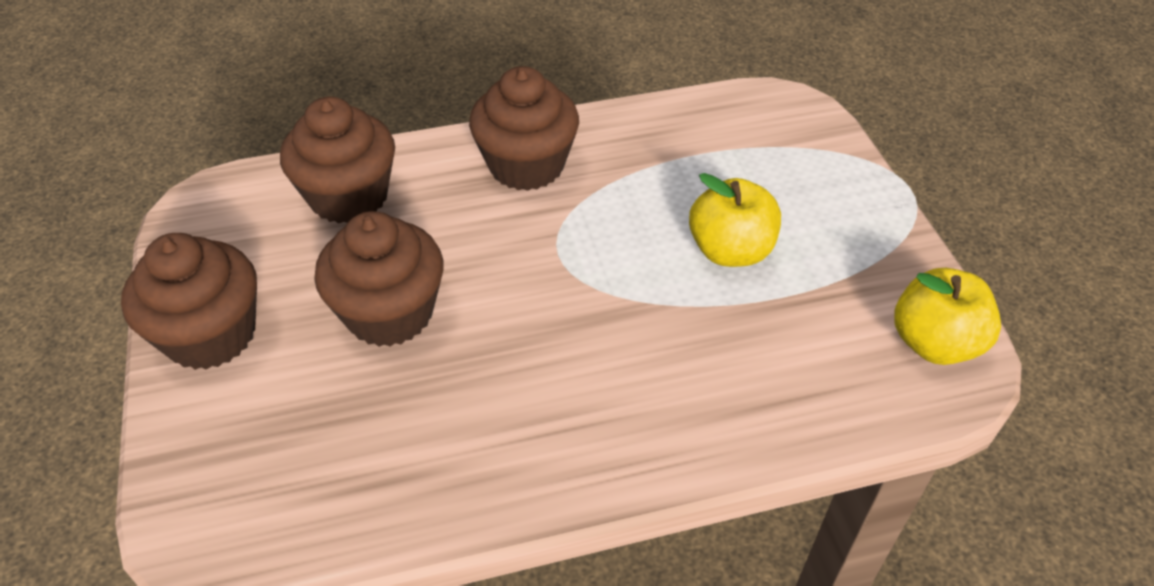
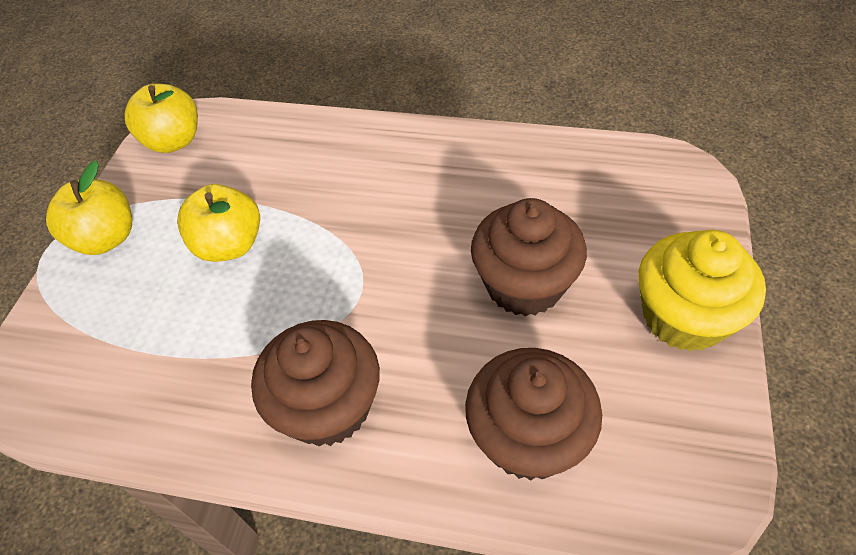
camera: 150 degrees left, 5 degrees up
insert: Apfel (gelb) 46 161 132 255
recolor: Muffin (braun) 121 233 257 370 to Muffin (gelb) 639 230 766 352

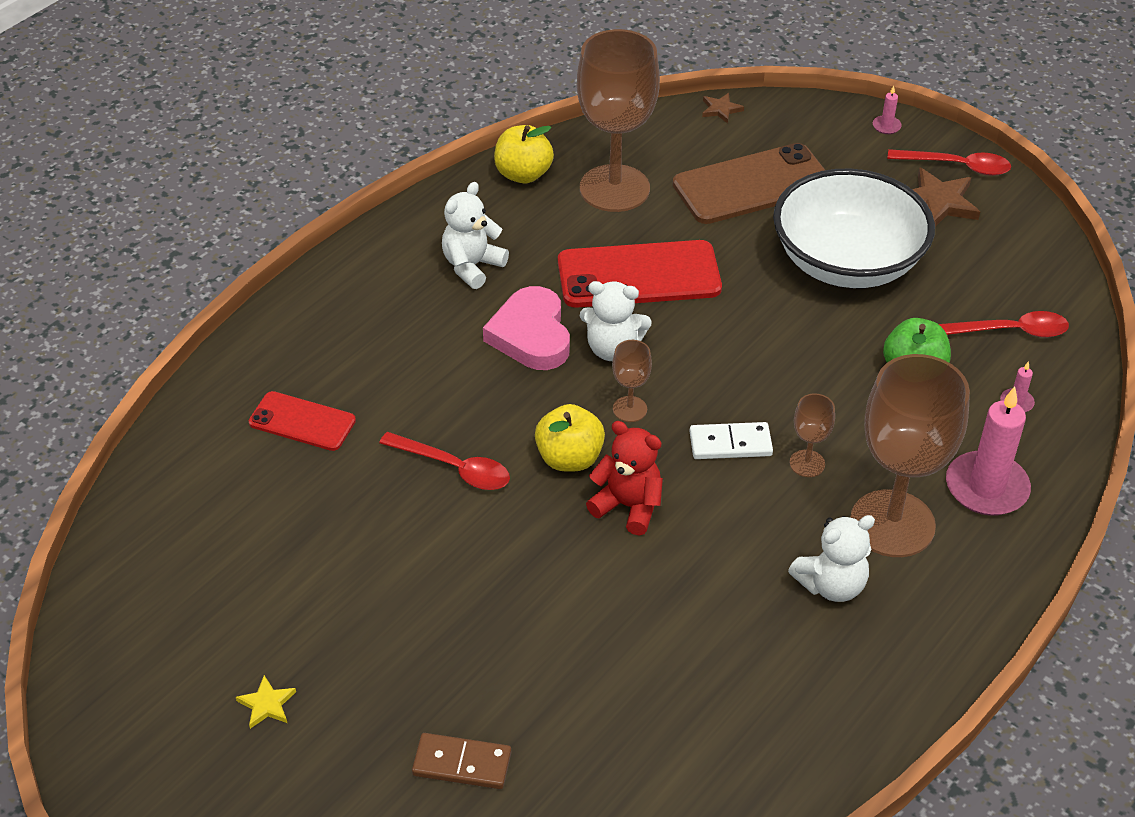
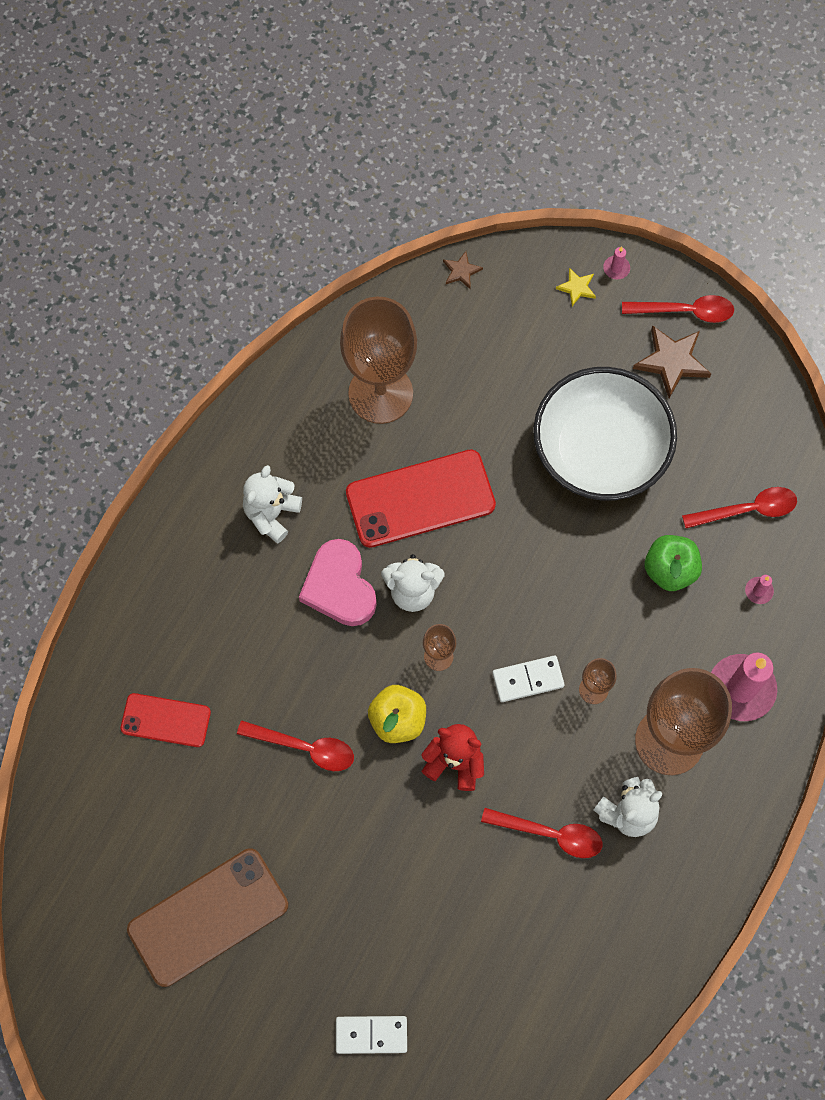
camera: 10 degrees left, 25 degrees up
delete: Apfel (gelb) 494 125 554 183
insert: Löffel (rot) 481 808 602 858
move: Stern (gelb) 236 675 296 729 to 556 268 596 306; Handy (braun) 673 143 825 224 to 127 848 288 987
recolor: Dominostein (braun) 412 733 511 789 to Dominostein (weiß) 336 1016 407 1054

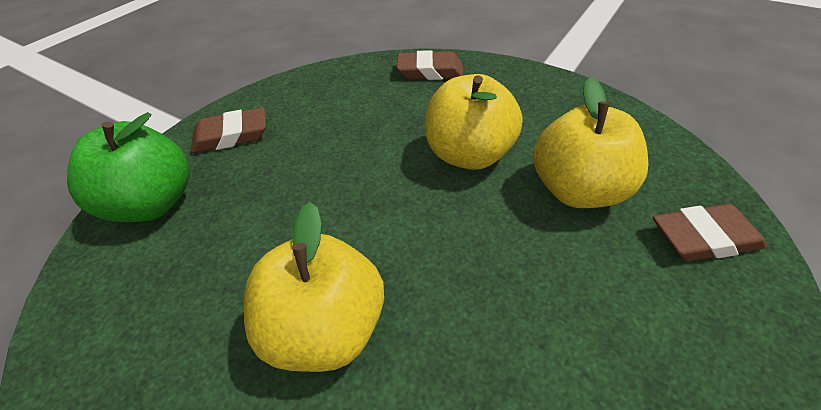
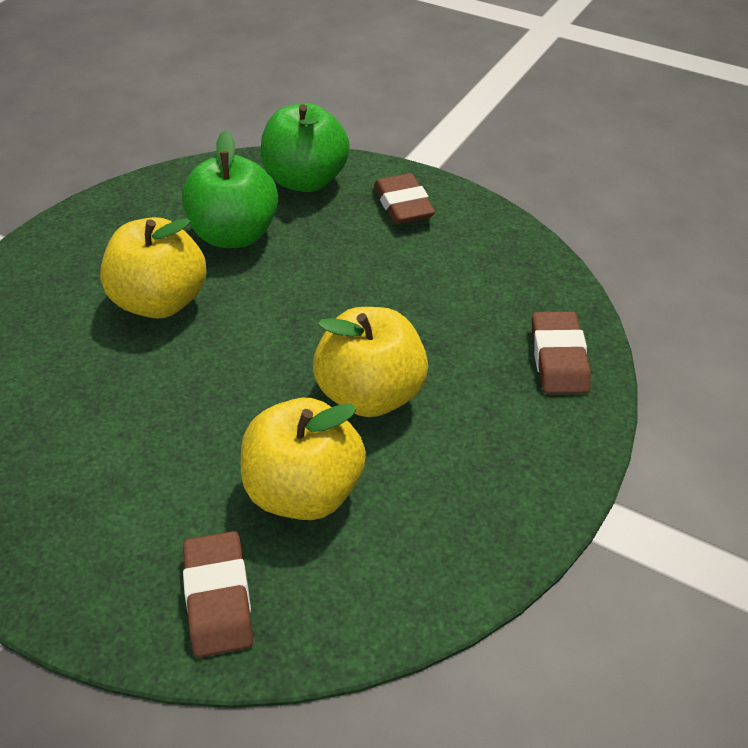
camera: 85 degrees right, 0 degrees up
insert: Apfel (grün) 182 130 278 248

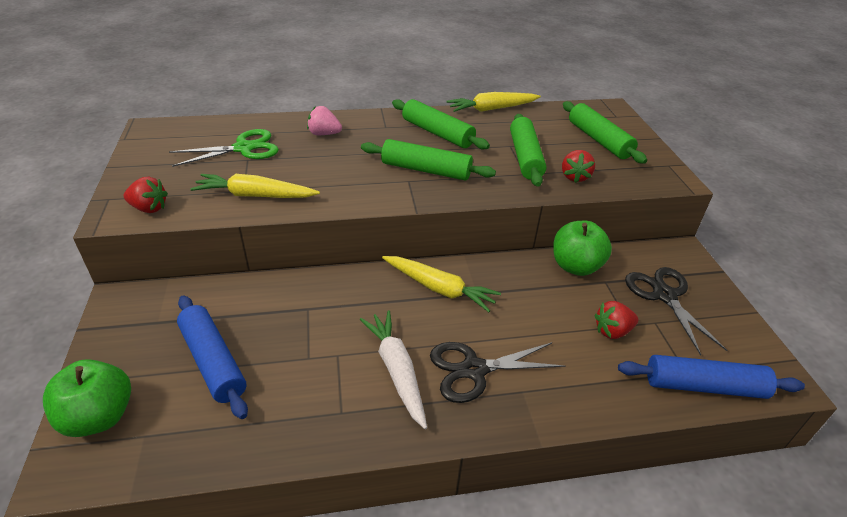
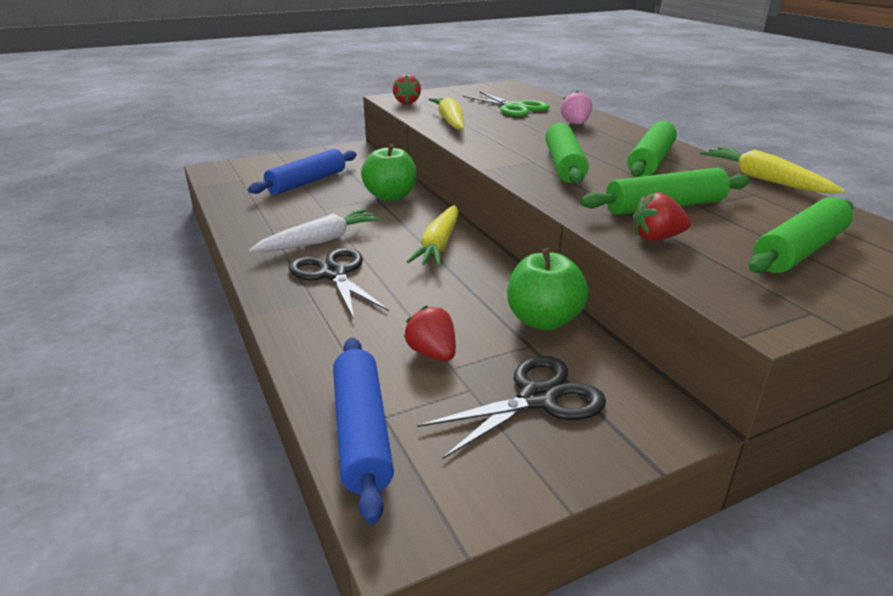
camera: 75 degrees right, 10 degrees down
move: Apfel (grün) 43 359 131 437 to 361 144 416 201

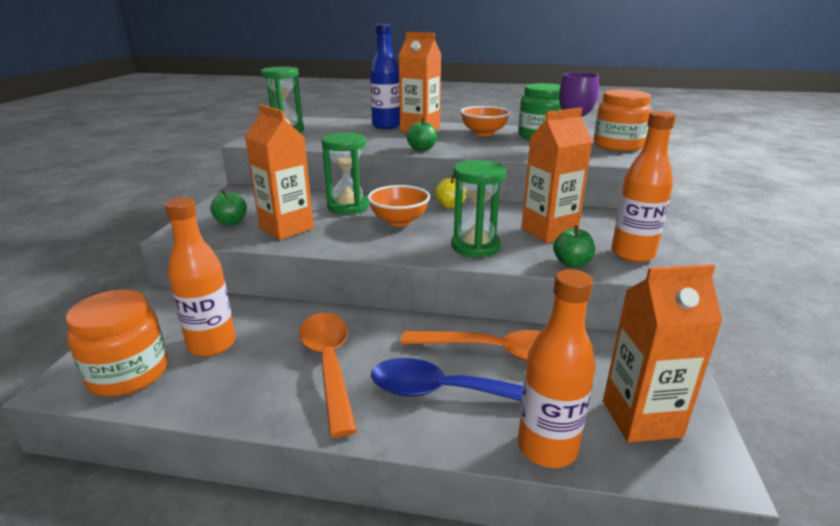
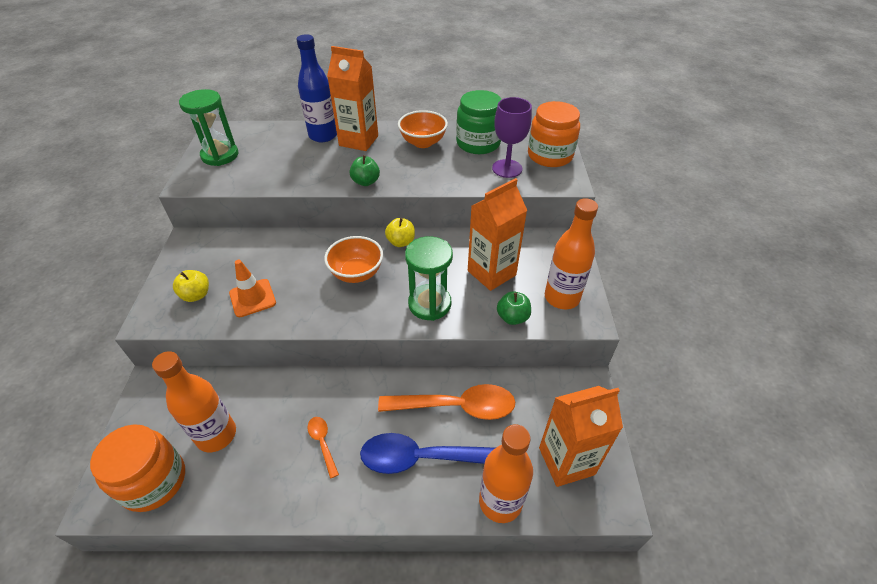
camera: 10 degrees left, 20 degrees up
delete: Sanduhr (grün) 321 132 369 214
replace: Getränkekarton (orange) 245 105 314 240 to Leitkegel (orange) 229 260 276 317
recolor: Apfel (grün) 210 190 247 226 to Apfel (gelb) 173 270 209 302
resize: Löffel (orange) 299 313 357 438 = 307 417 339 479 x0.47

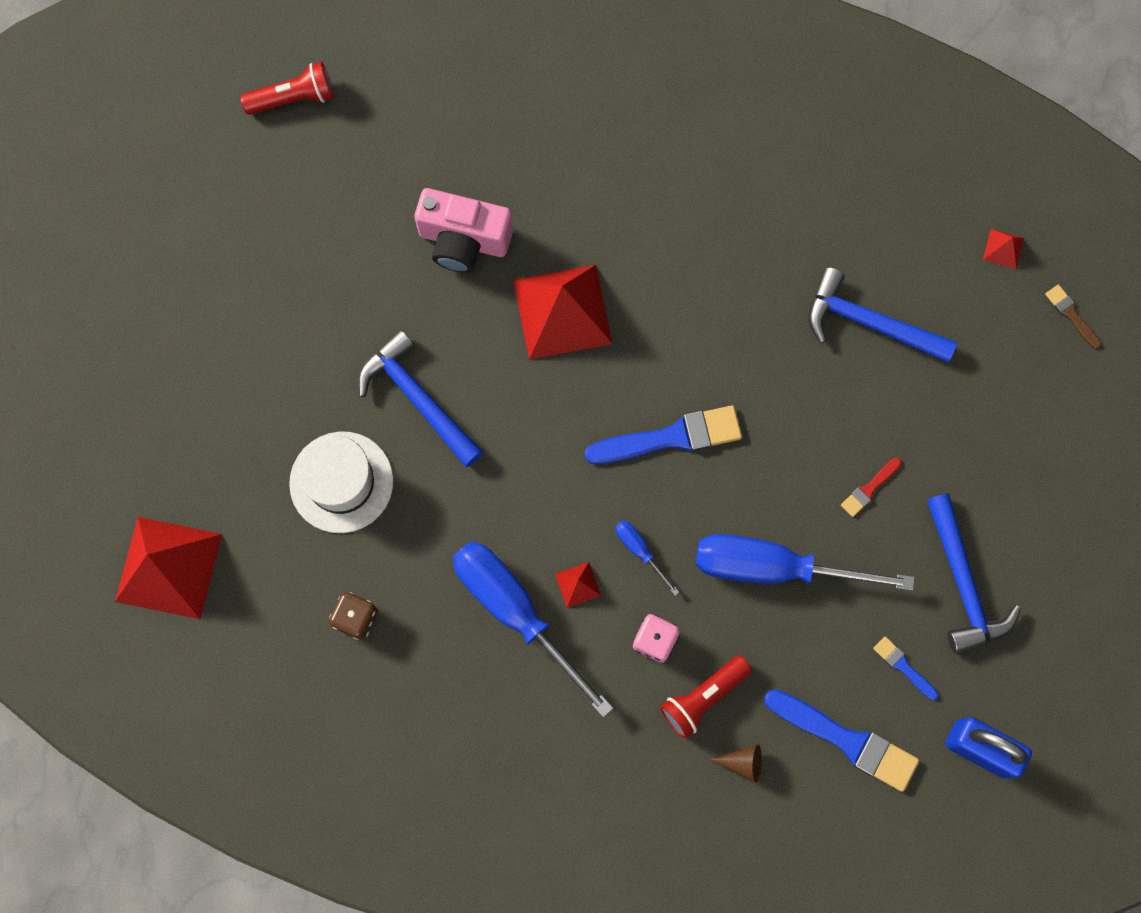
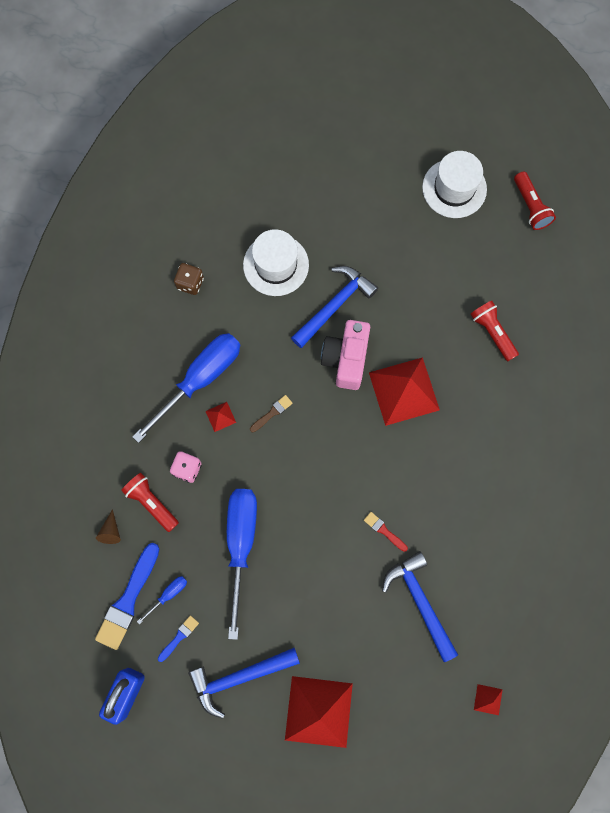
camera: 85 degrees right, 0 degrees up
delete: Pinsel (blau) 585 405 742 464
insert: Hut (weiß) 422 151 487 218; Taschenlampe (rot) 470 301 519 361
move: Pyramide (rot) 115 517 222 619 to 285 676 353 748; Kamera (rosa) 415 188 513 273 to 321 320 370 390; Schraubenzieher (blau) 615 520 679 596 to 137 576 187 624; Pinsel (rot) 841 458 901 517 to 364 512 408 552; Pinsel (braun) 1045 285 1101 349 to 250 395 293 432
rotate: Hammer (blau) 808 267 957 363 = 382 551 458 662 45 degrees counterclockwise

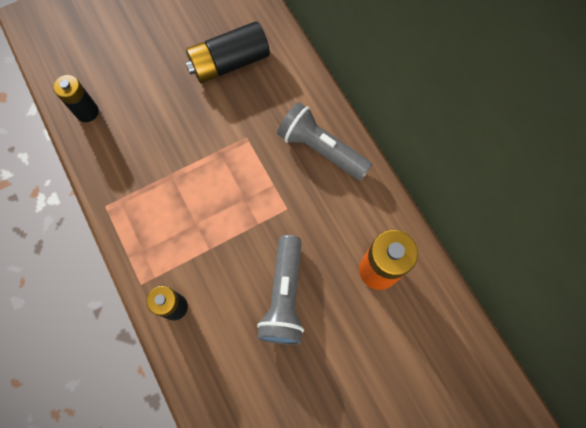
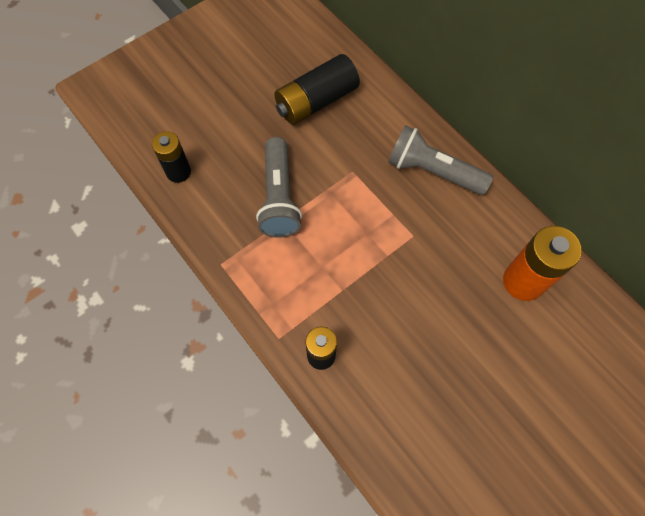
camera: 10 degrees left, 5 degrees down
move: Taschenlampe (grau) 257 235 304 345 to 256 137 302 238

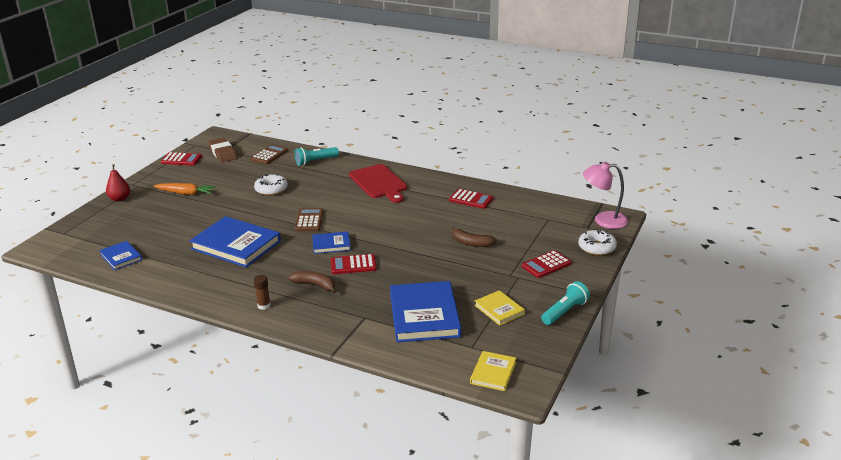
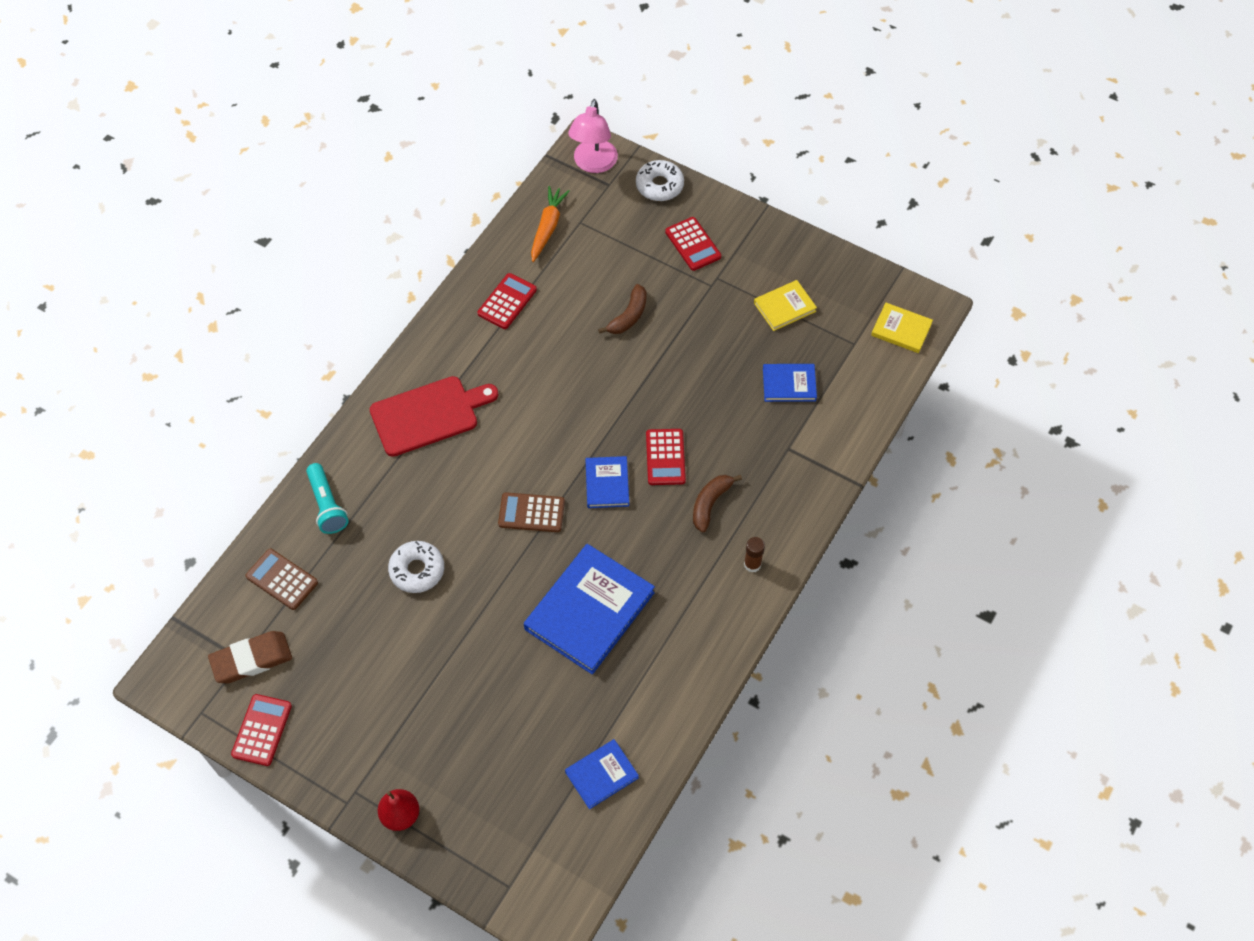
camera: 85 degrees left, 30 degrees up
delete: Taschenlampe (türkis) 541 281 590 325
move: Karotte (orange) 153 183 216 195 to 531 186 570 262
resize: Buch (blau) 390 281 461 342 = 763 364 817 402 x0.52

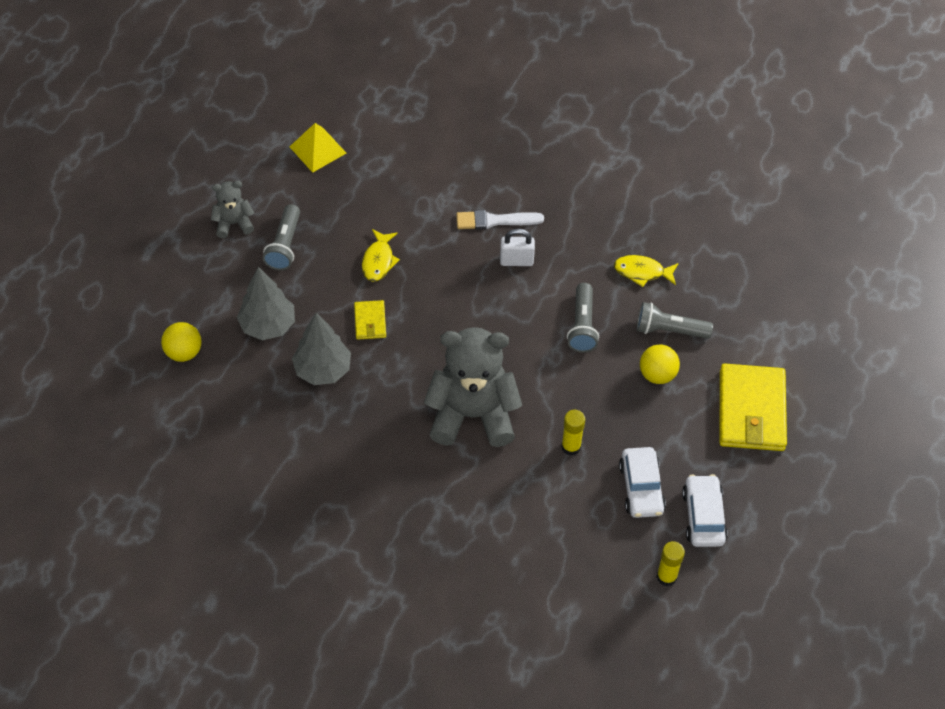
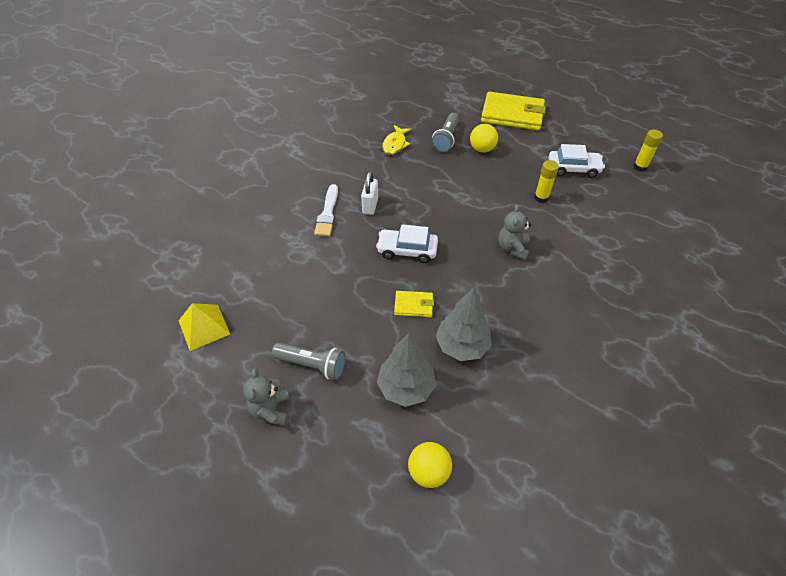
camera: 80 degrees left, 5 degrees down
delete: Fisch (gelb) 362 229 400 282; Taschenlampe (grau) 567 283 599 353
move: Auto (weiß) 682 474 728 547 to 376 224 438 263
resize: Teddybär (grau) 424 327 522 447 = 498 204 531 260 x0.48

